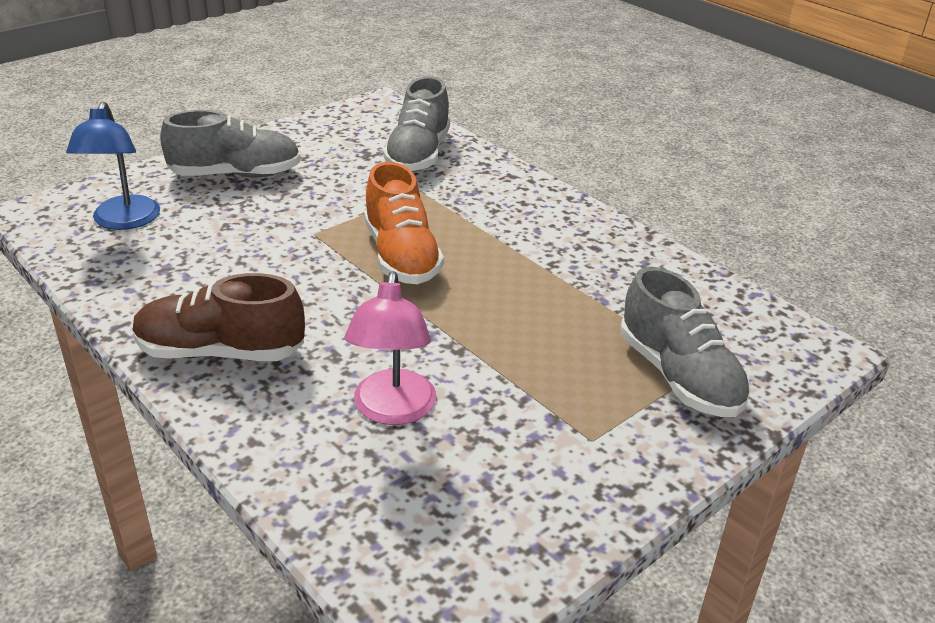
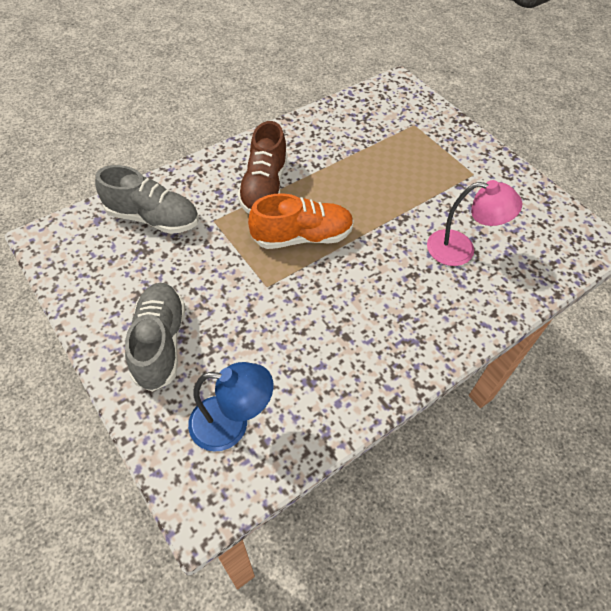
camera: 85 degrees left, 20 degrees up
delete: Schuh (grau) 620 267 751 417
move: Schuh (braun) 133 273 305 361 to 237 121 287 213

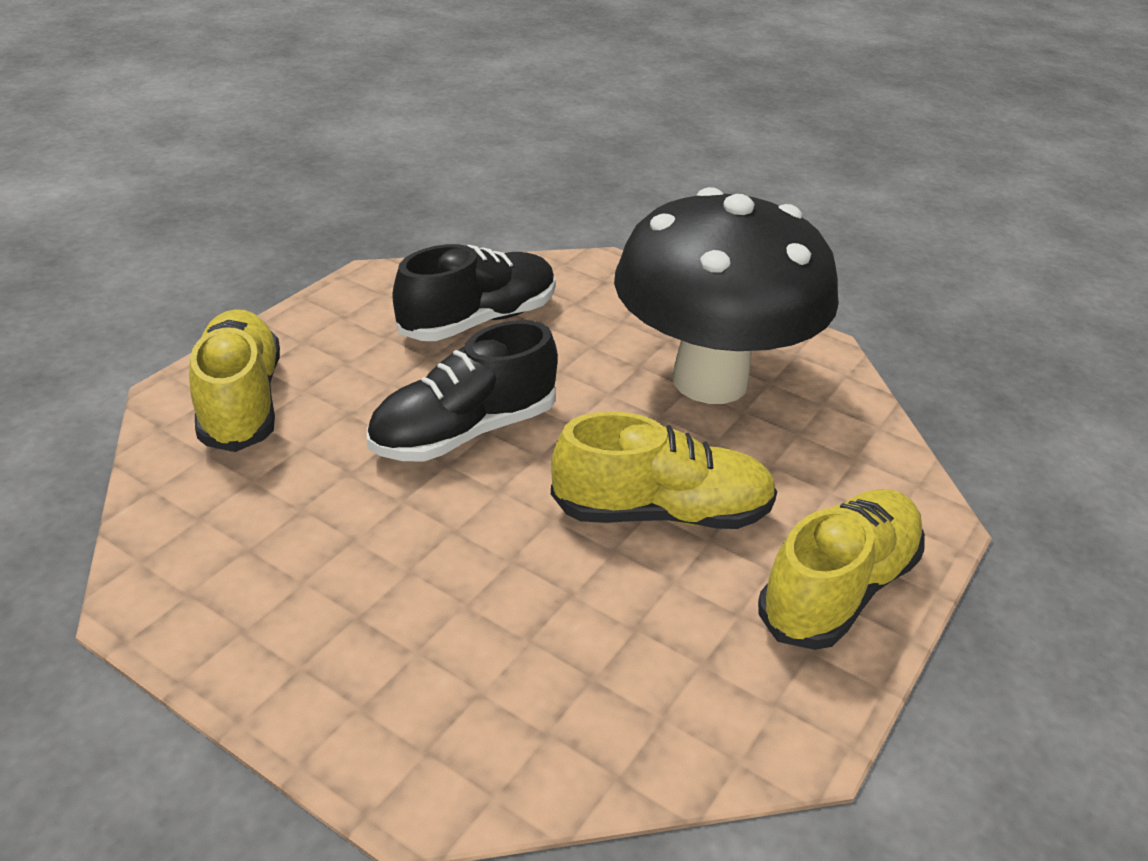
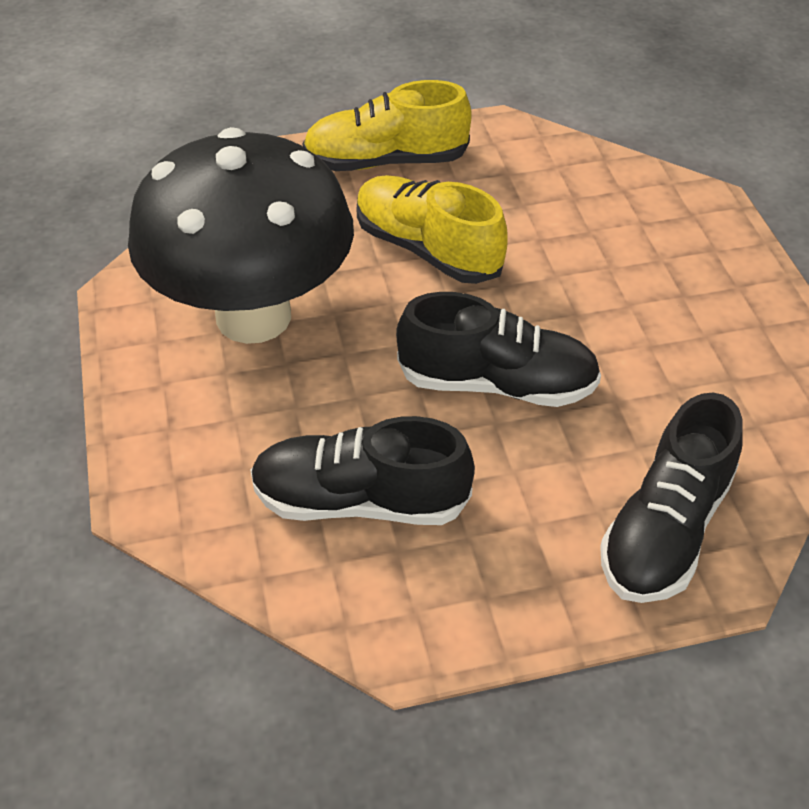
camera: 135 degrees left, 10 degrees up
recolor: Schuh (gelb) 189 309 280 452 to Schuh (schwarz) 600 393 743 603

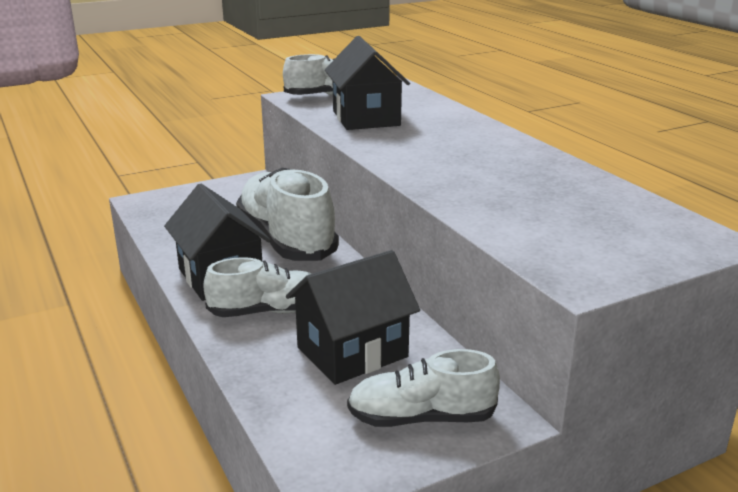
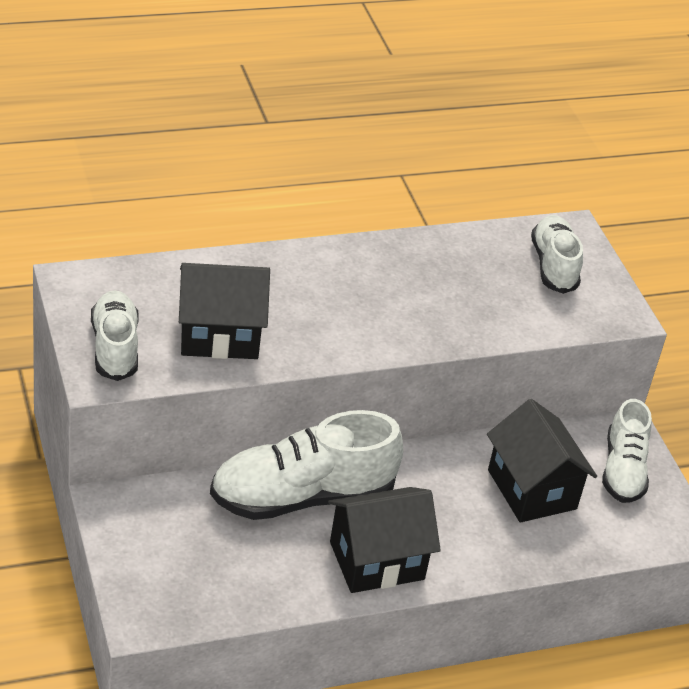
camera: 85 degrees left, 15 degrees up
move: Schuh (weiß) 203 257 312 317 to 531 215 583 294

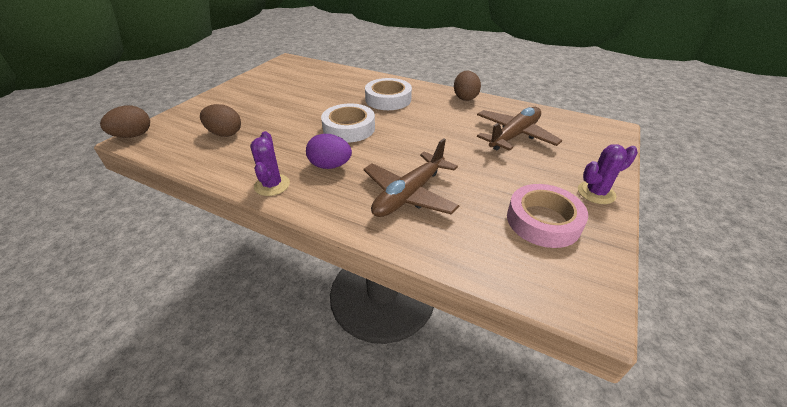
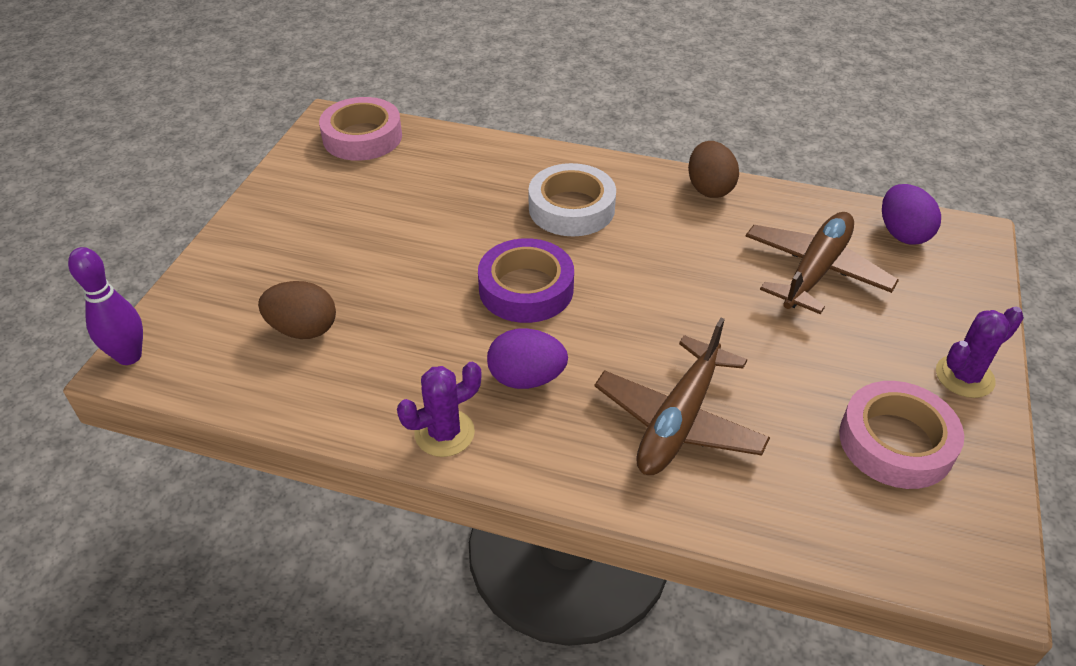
camera: 10 degrees left, 5 degrees up
insert: Klebeband (rosa) 319 97 402 161; Ei (lila) 882 184 941 244
replace: Ei (braun) 100 105 150 138 to Bowlingkegel (lila) 68 247 143 365
recolor: Klebeband (weiß) 321 104 375 143 to Klebeband (lila) 478 238 574 323
rotate: Kaktus (lila) 250 131 290 196 = 397 362 482 457 75 degrees clockwise

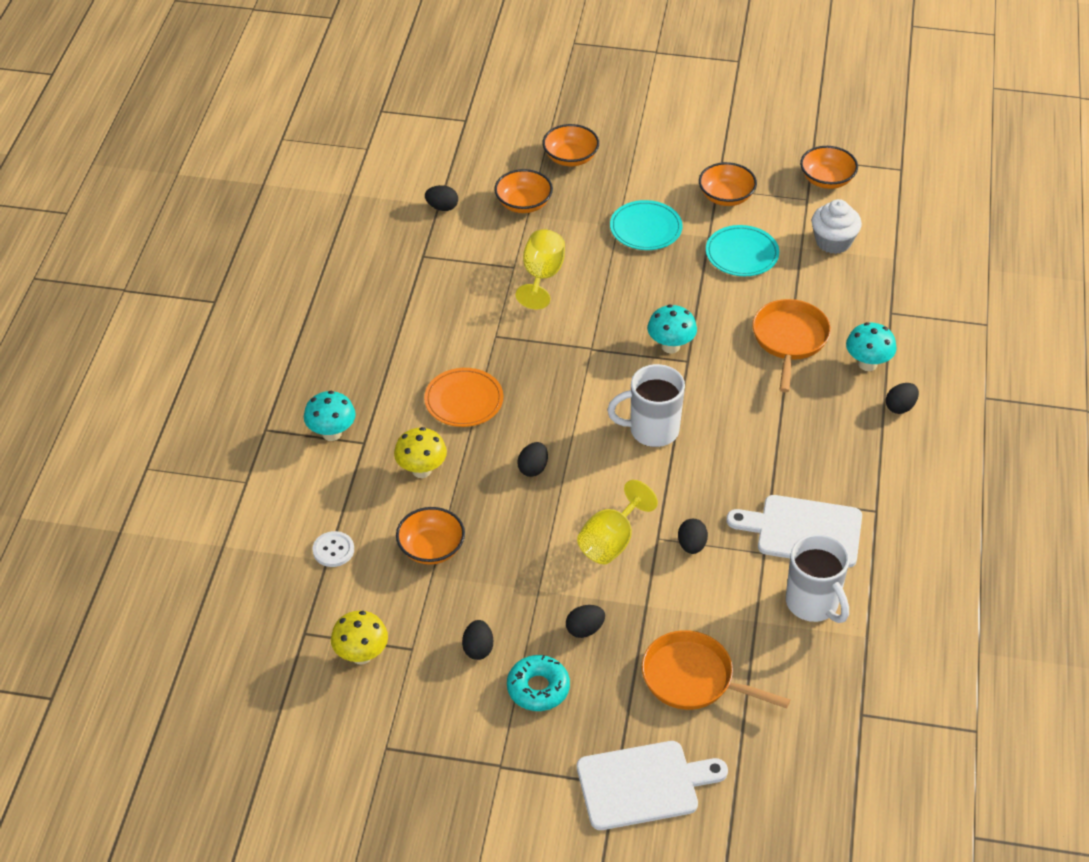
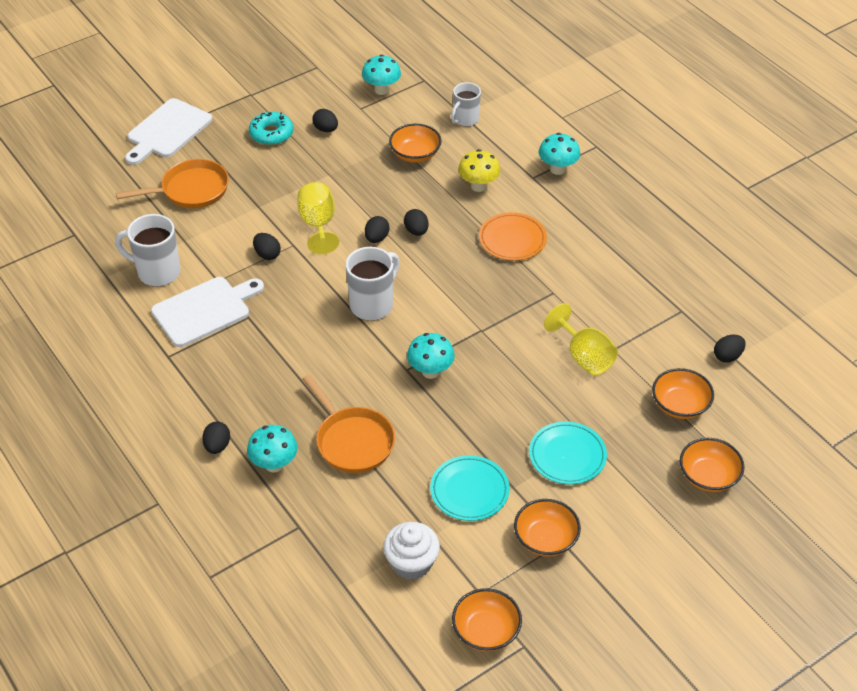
camera: 135 degrees right, 0 degrees up
move: Ei (schwarz) 566 605 605 638 to 365 216 389 243
replace: Knopf (weiß) 313 531 354 567 to Tasse (weiß) 451 82 481 127
recolor: Pilz (gelb) 331 611 388 665 to Pilz (türkis) 362 55 401 95

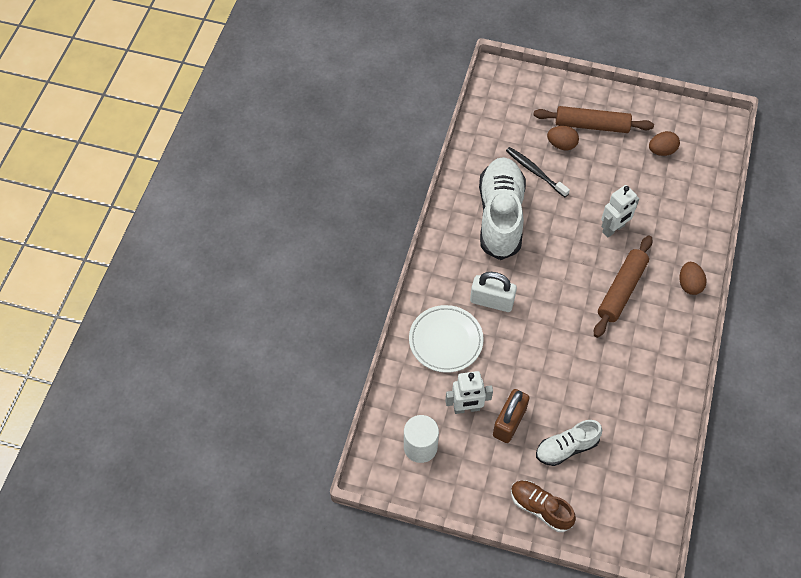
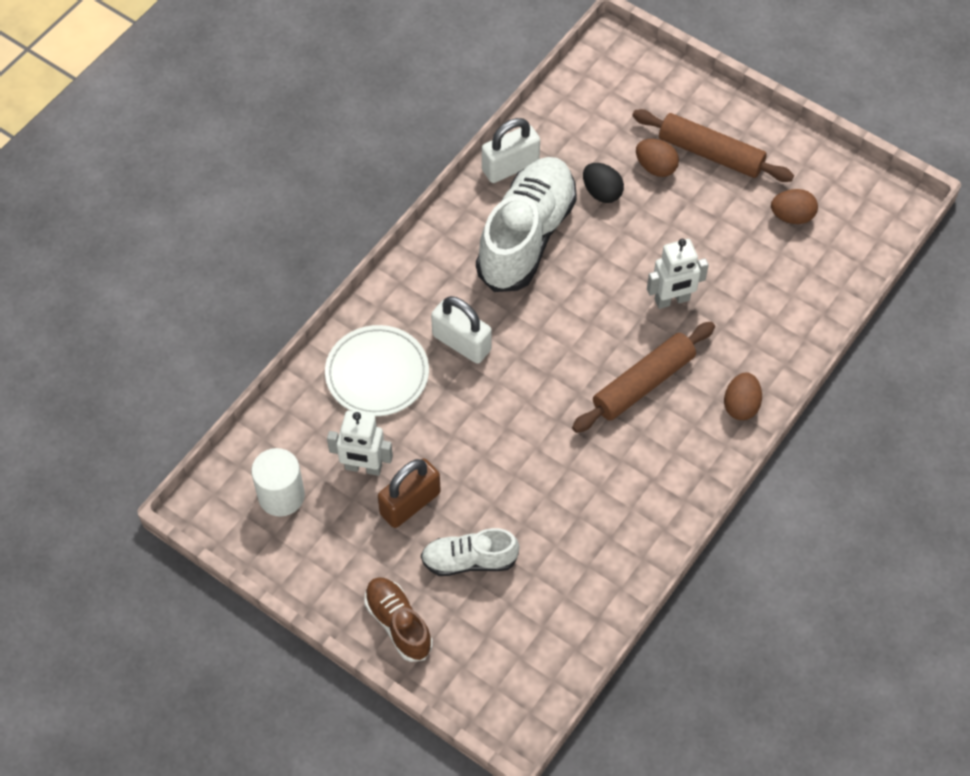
camera: 20 degrees right, 0 degrees up
insert: Vorhängeschloss (weiß) 482 118 540 183
replace: Zahnbürste (schwarz) 506 147 570 197 to Ei (schwarz) 583 163 624 203

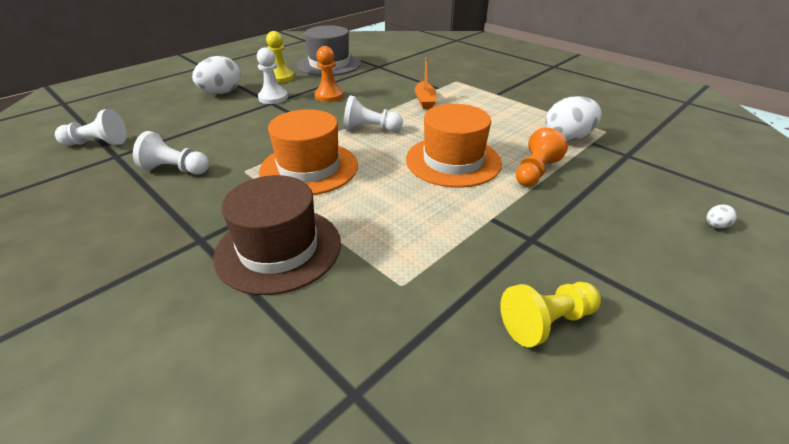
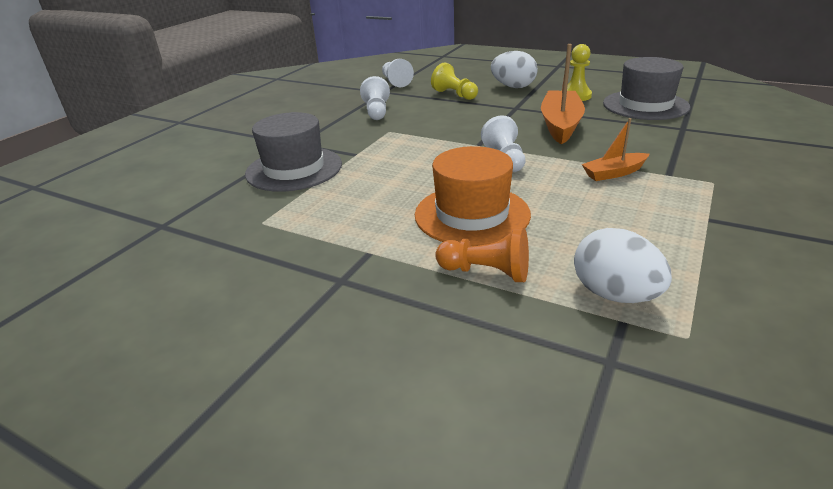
camera: 75 degrees right, 5 degrees down
delete: Bauer (weiß) 257 48 288 104; Hut (orange) 259 109 358 195; Ei (weiß) 706 204 737 228
move: Bauer (gelb) 501 282 601 347 to 431 63 478 100
replace: Bauer (orange) 315 46 344 102 to Boot (orange) 541 44 585 144
recolor: Hut (braun) 213 175 341 295 to Hut (grau) 245 112 342 192

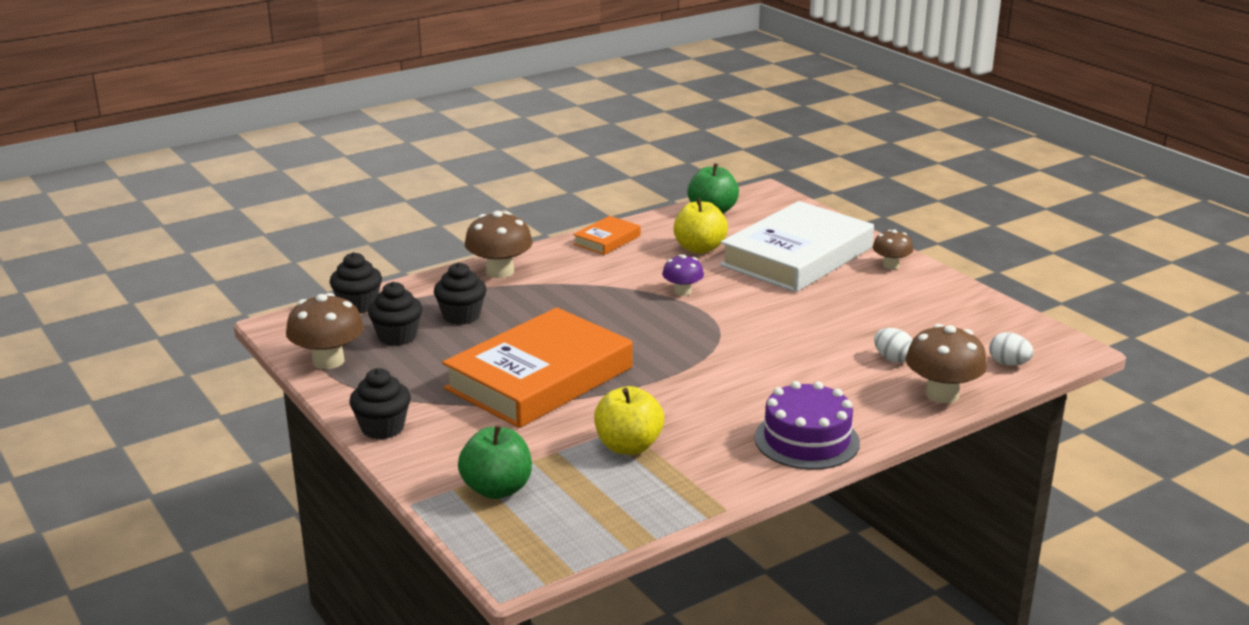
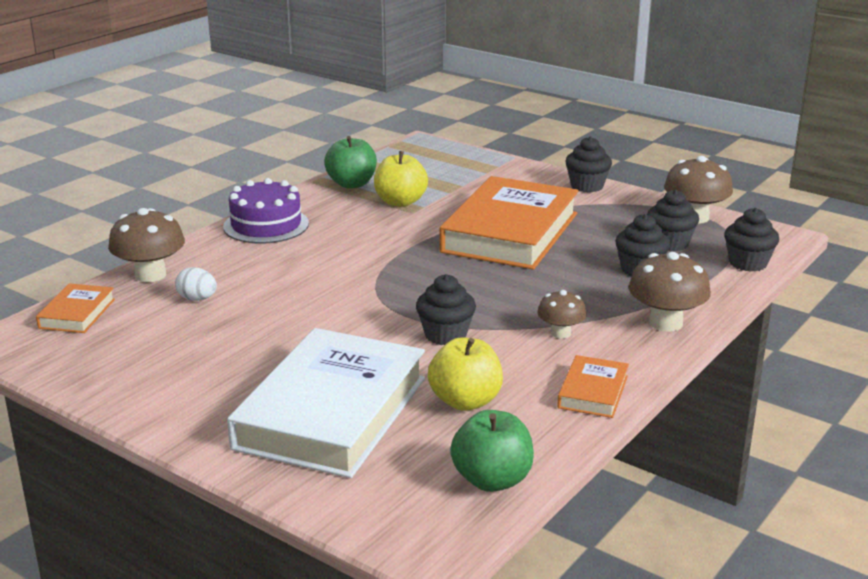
camera: 160 degrees right, 0 degrees up
move: Apfel (grün) 458 425 532 499 to 324 136 377 188; Pilz (braun) 872 230 913 269 to 538 290 587 339
replace: Pilz (lila) 662 255 704 296 to Muffin (schwarz) 416 274 476 345; Ei (weiß) 989 332 1034 366 to Buch (orange) 36 283 115 333

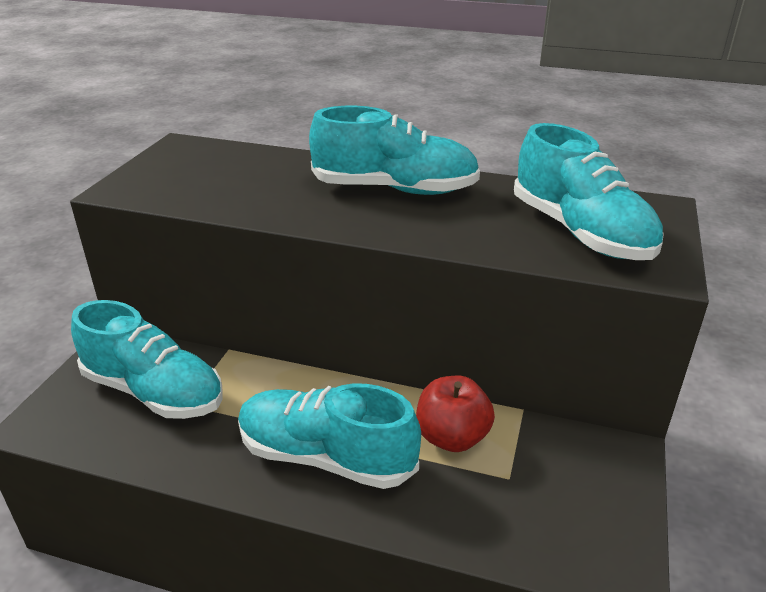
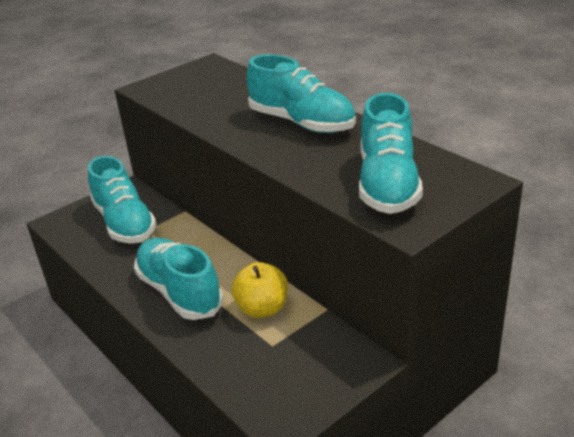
camera: 35 degrees right, 0 degrees up
recolor: Apfel (rot) 416 376 495 452 to Apfel (gelb) 231 262 288 318

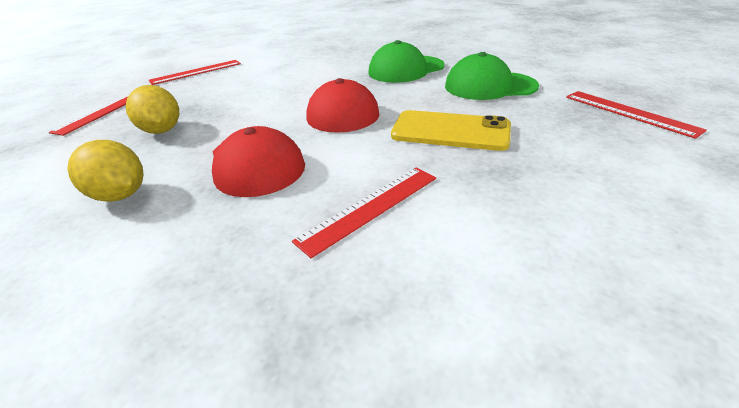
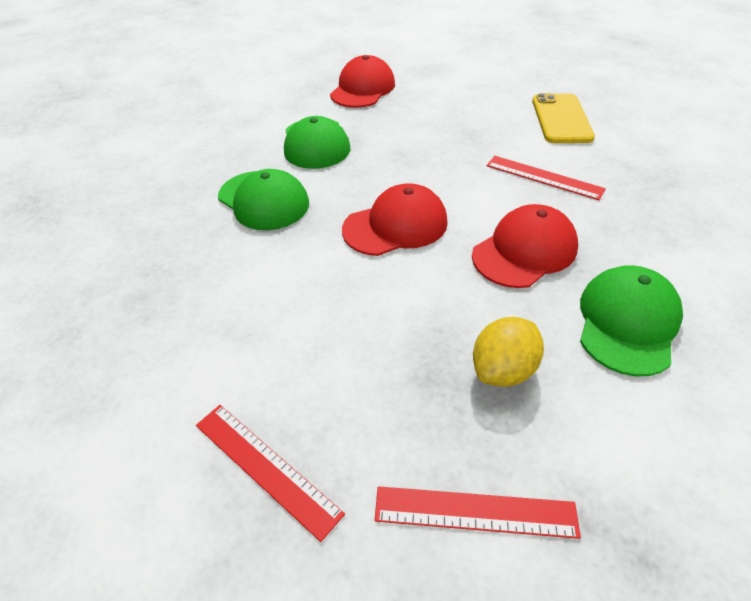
camera: 105 degrees left, 10 degrees up
move: Handy (gelb) 391 110 511 151 to 532 93 595 143
replace: Zitrone (gelb) 67 140 144 202 to Kappe (grün) 580 265 683 377; Lineal (rot) 566 91 707 139 to Kappe (rot) 330 55 395 108

